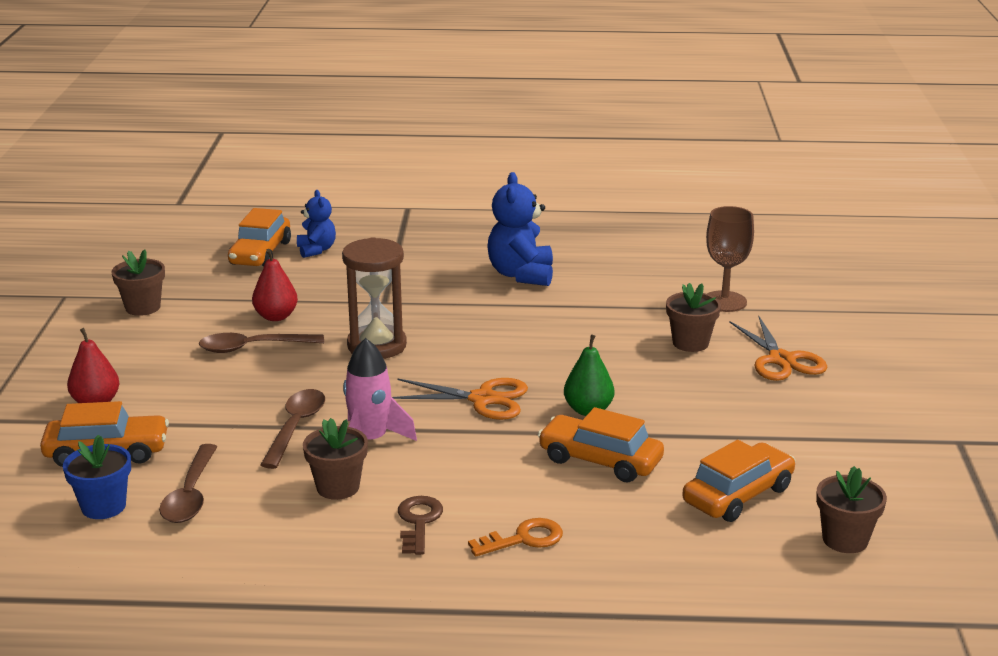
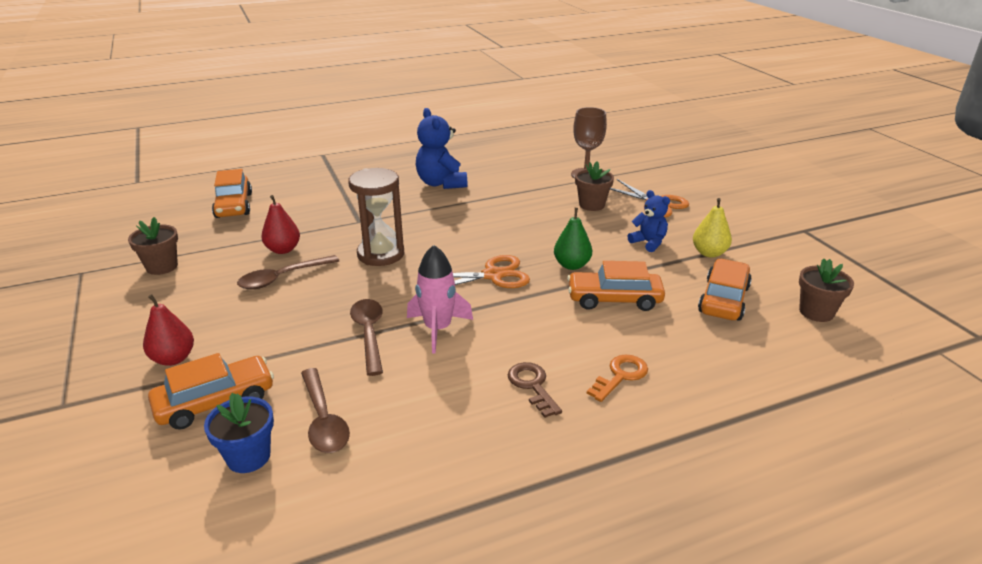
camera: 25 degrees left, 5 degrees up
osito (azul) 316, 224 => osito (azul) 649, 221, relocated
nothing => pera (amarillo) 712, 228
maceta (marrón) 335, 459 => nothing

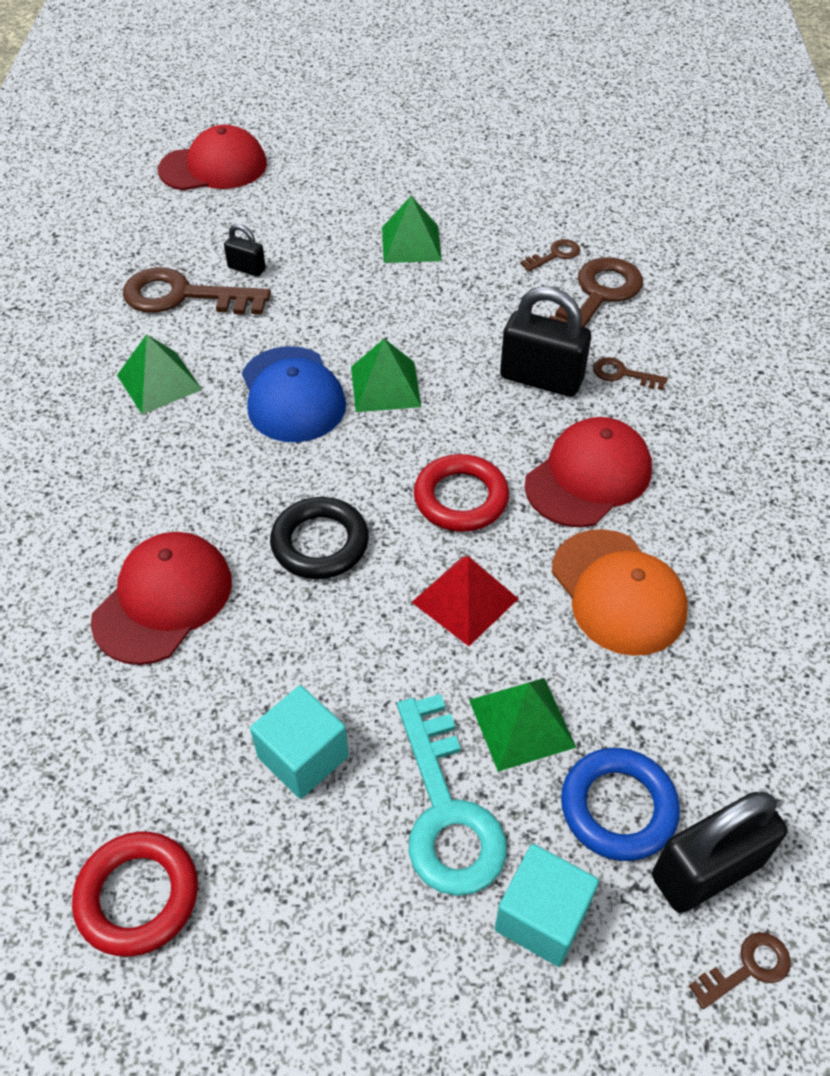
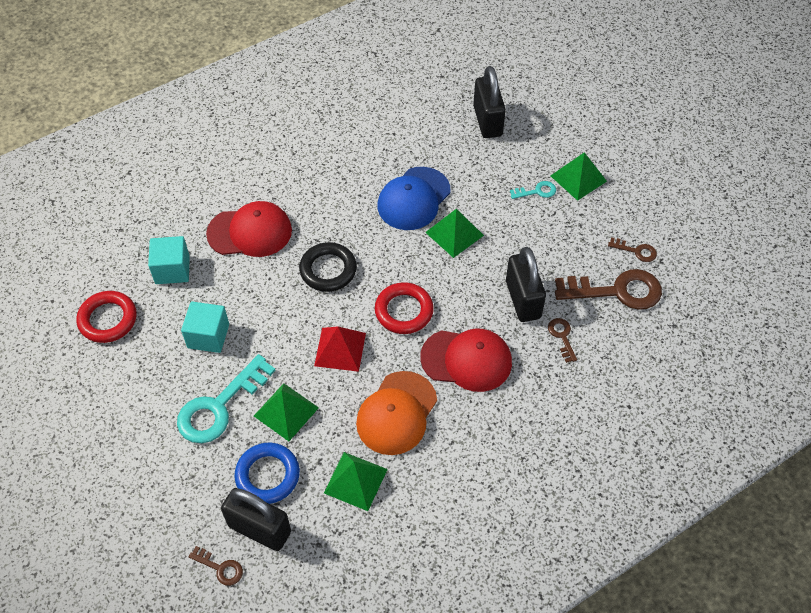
camera: 55 degrees right, 5 degrees up
cubo (turquesa) 547, 905 => cubo (turquesa) 169, 260, relocated
pirámide (verde) 159, 374 => pirámide (verde) 356, 481, relocated
candado (negro) 245, 250 => candado (negro) 489, 102, x1.96
nothing => llave (turquesa) 533, 190
llave (marrón) 197, 291 => nothing
gorra (rojo) 212, 158 => nothing

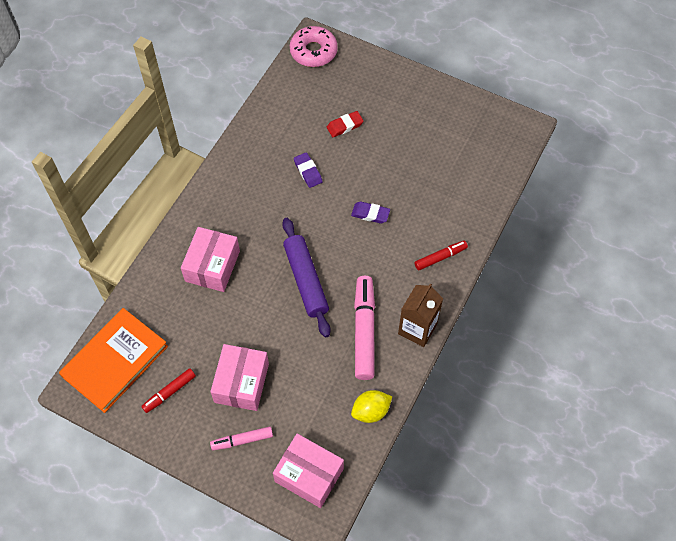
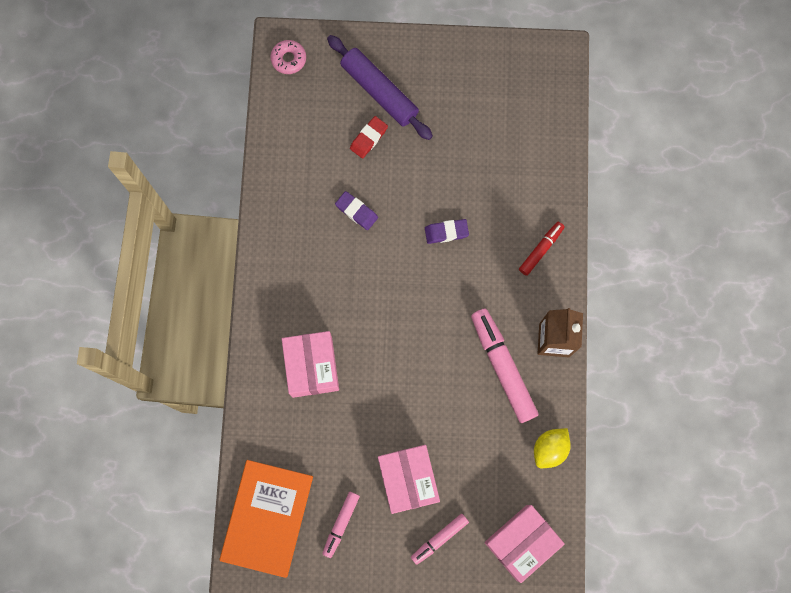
camera: 25 degrees left, 15 degrees up
rosquilla (rosa) 314, 46 => rosquilla (rosa) 288, 57, x0.61
rotulador (rojo) 168, 390 => rotulador (rosa) 341, 524
rodillo (morado) 306, 277 => rodillo (morado) 380, 87, relocated
caja (rosa) 308, 471 => caja (rosa) 525, 544, 45 degrees counterclockwise

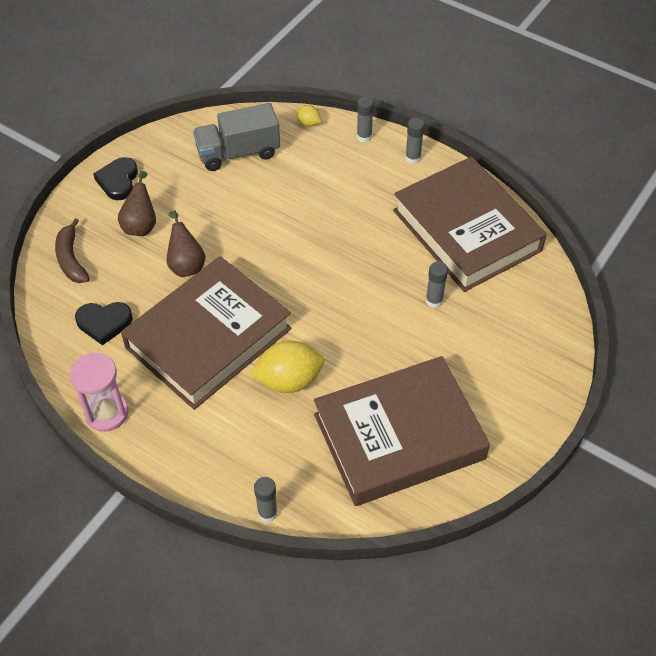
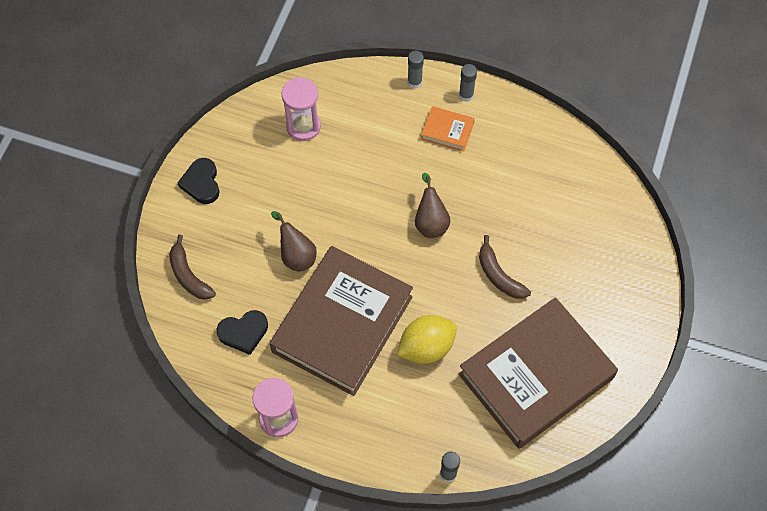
camera: 15 degrees left, 10 degrees up
camión (gris) 236, 137 => reloj de arena (rosa) 301, 109
pera (marrón) 137, 203 => pera (marrón) 433, 205, relocated
nothing => libro (naranja) 448, 129
nothing => plátano (marrón) 505, 267
limón (amarillo) 309, 116 => nothing
libro (marrón) 470, 224 => nothing
barra de pegamento (gris) 437, 284 => nothing

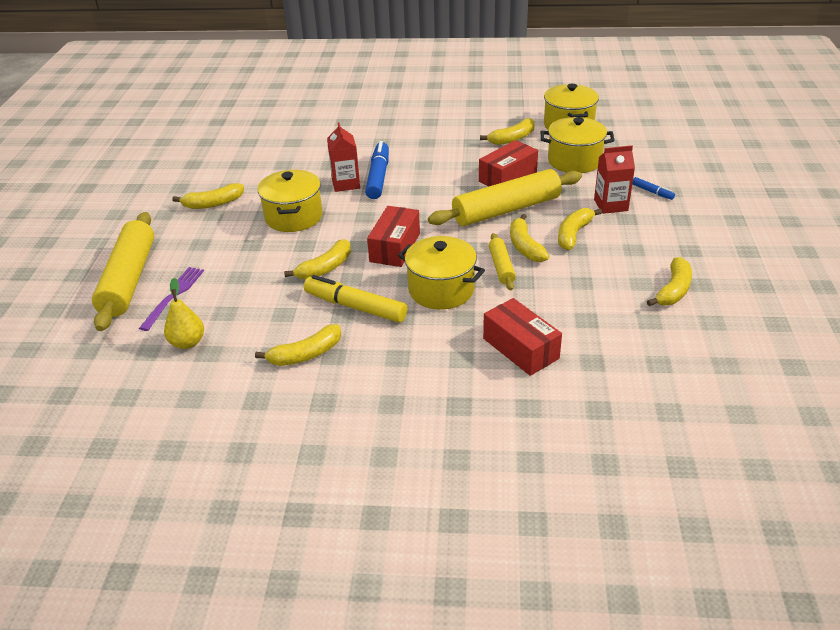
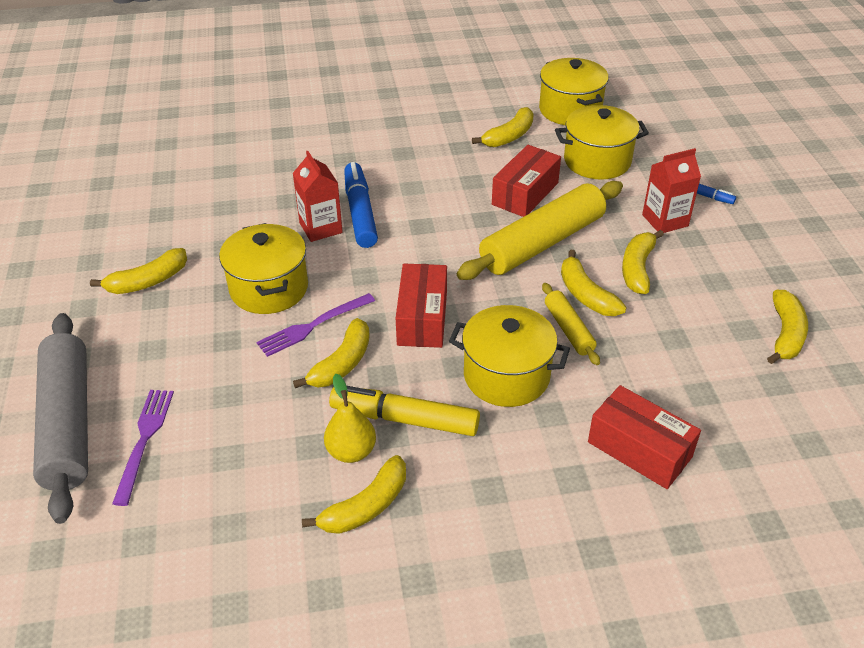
camera: 15 degrees left, 5 degrees up
rodillo (amarillo) 123, 271 => rodillo (gris) 60, 418
nothing => tenedor (morado) 316, 325
pera (amarillo) 184, 313 => pera (amarillo) 350, 418, relocated

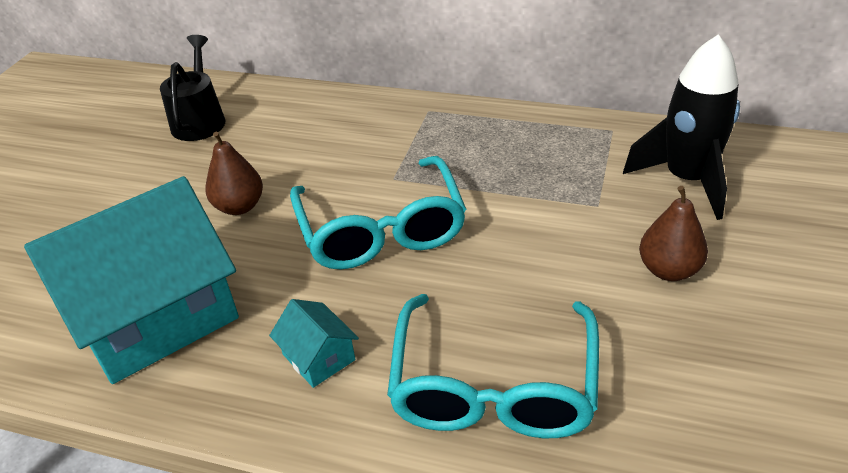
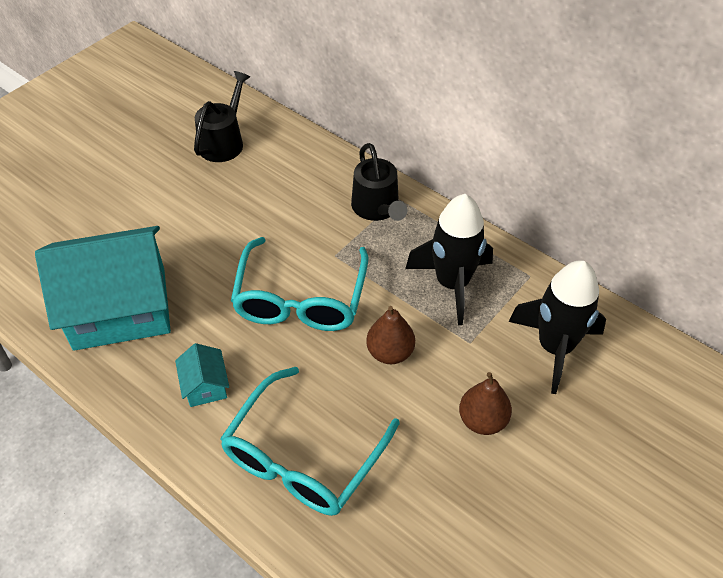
camera: 20 degrees right, 10 degrees up
nothing => regadera (negro) 379, 182
pera (marrón) 234, 173 => pera (marrón) 390, 335, relocated
nothing => cohete (negro) 449, 259

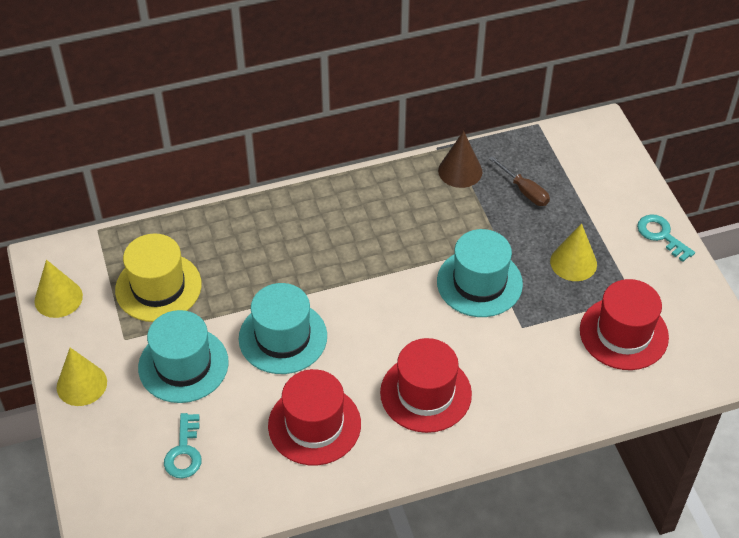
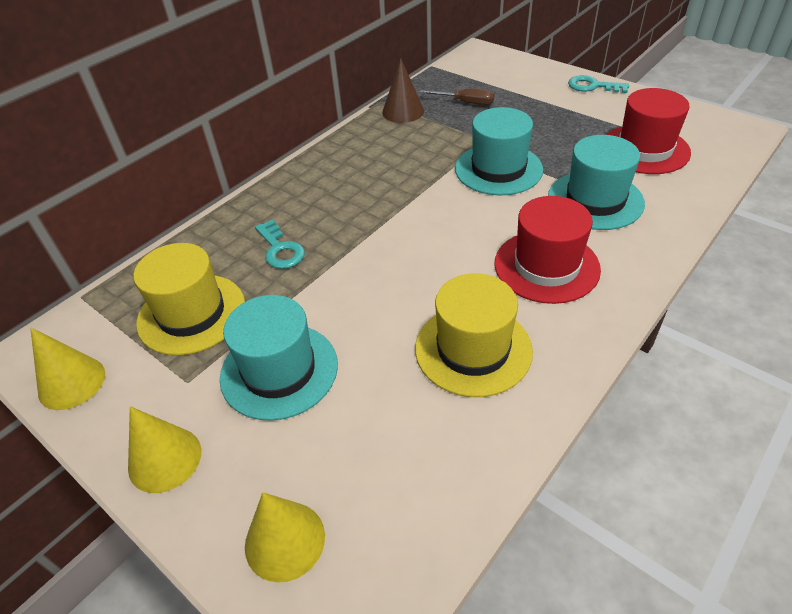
camera: 30 degrees left, 5 degrees down
cono (amarillo) 573, 252 => cono (amarillo) 285, 537, relocated
llave (turquesa) 183, 445 => llave (turquesa) 280, 244, relocated
sombrero (rojo) 314, 417 => sombrero (amarillo) 474, 335
sombrero (turquesa) 283, 328 => sombrero (turquesa) 596, 182, relocated

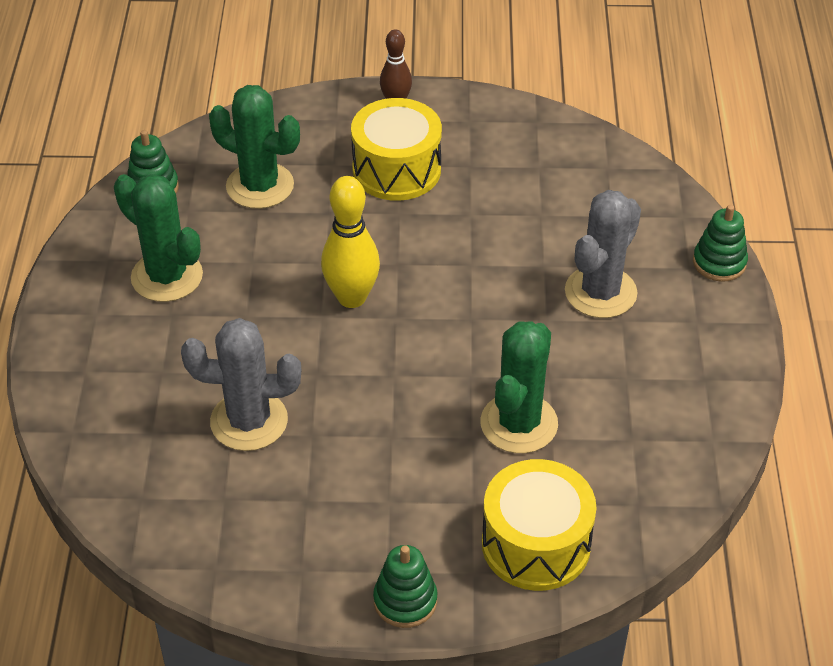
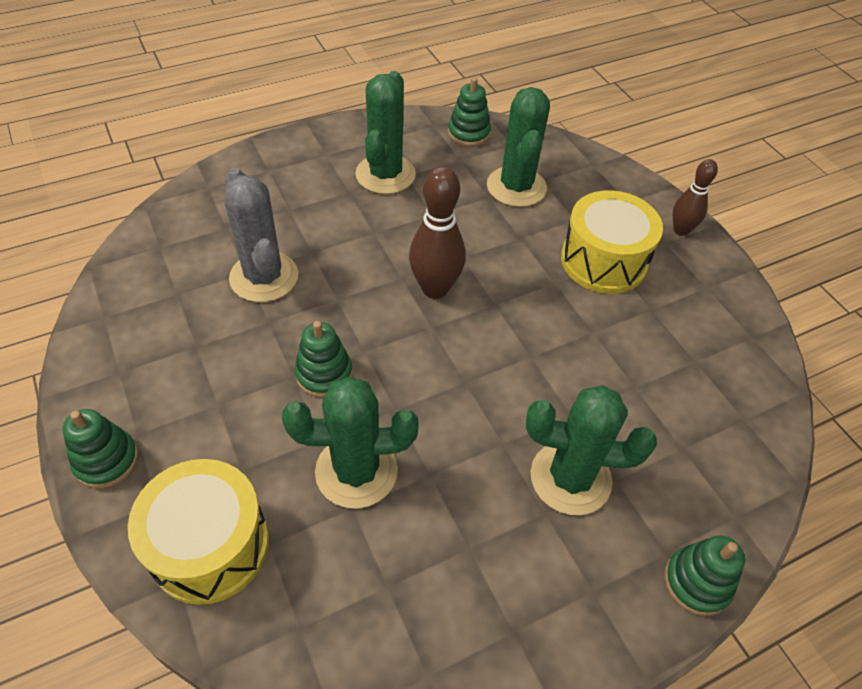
camera: 60 degrees right, 5 degrees up
nothing => juguete apilable (verde) 323, 359
bolo (amarillo) 350, 242 => bolo (marrón) 437, 232
cactus (gris) 603, 254 => cactus (verde) 591, 450

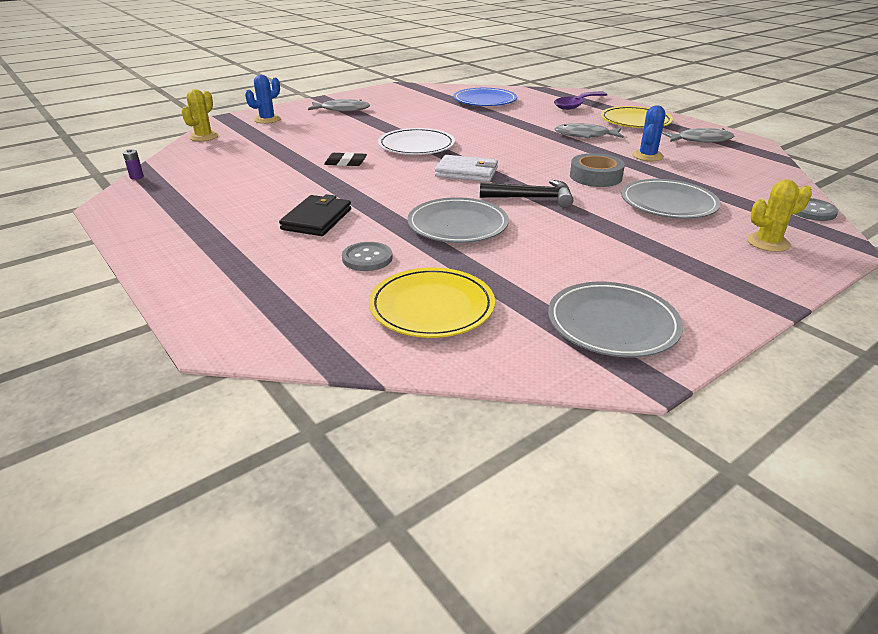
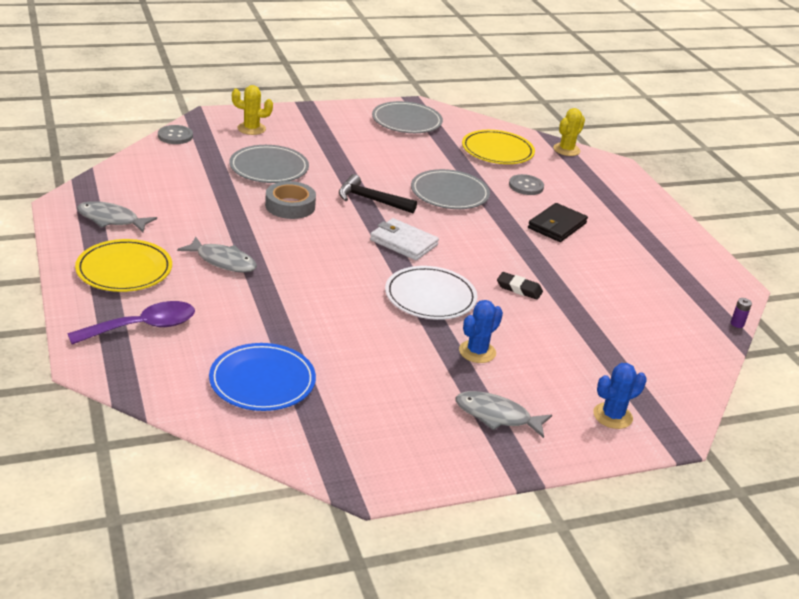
camera: 165 degrees left, 0 degrees up
cactus (azul) 649, 133 => cactus (azul) 481, 331, relocated
cactus (amarillo) 199, 115 => cactus (amarillo) 569, 132, relocated

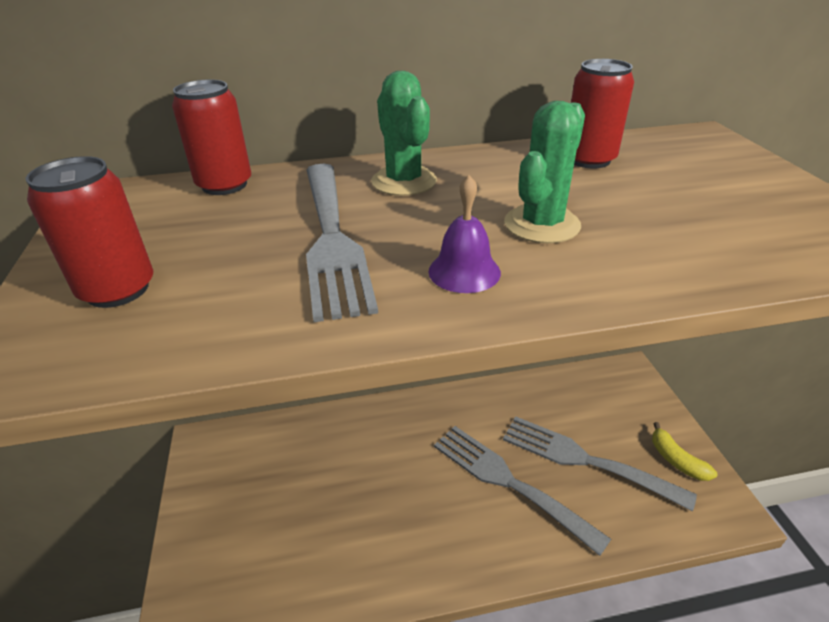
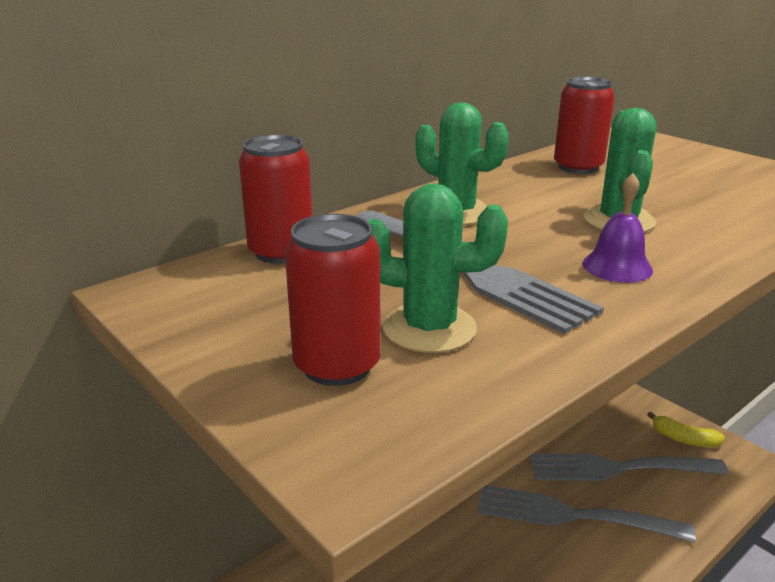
camera: 30 degrees left, 10 degrees down
nothing => cactus (verde) 438, 268

